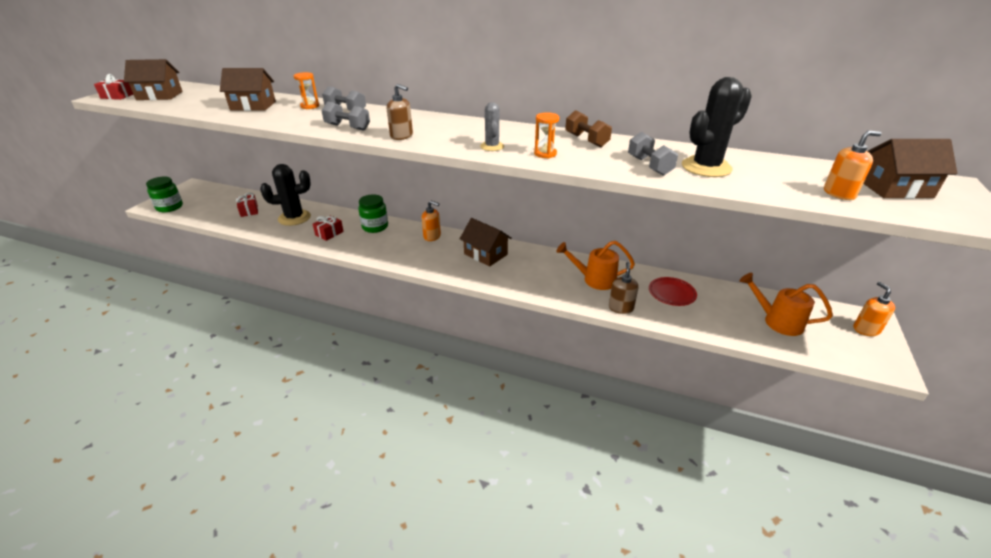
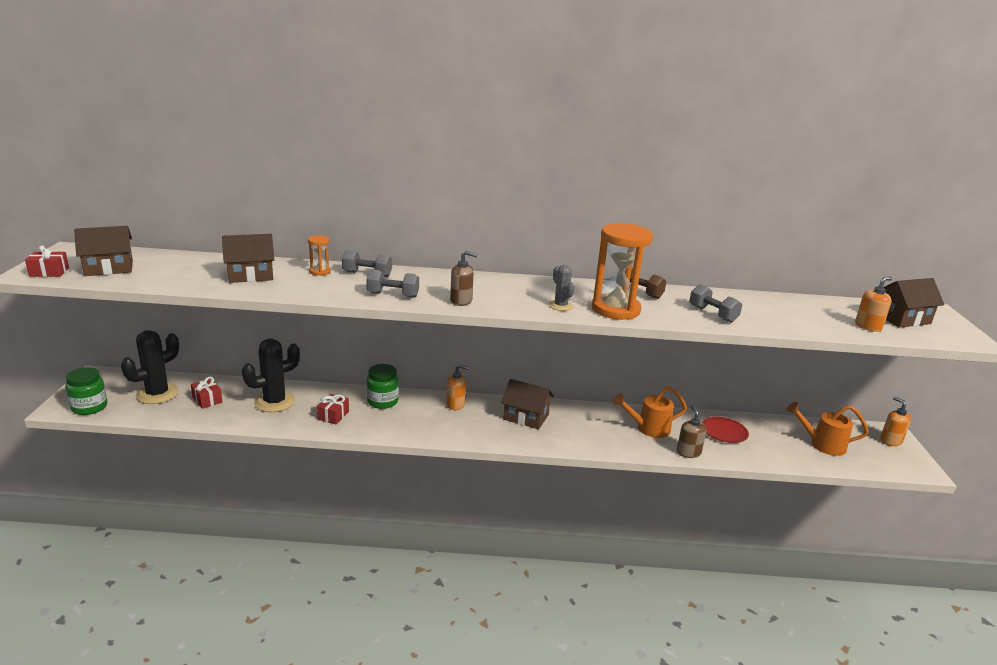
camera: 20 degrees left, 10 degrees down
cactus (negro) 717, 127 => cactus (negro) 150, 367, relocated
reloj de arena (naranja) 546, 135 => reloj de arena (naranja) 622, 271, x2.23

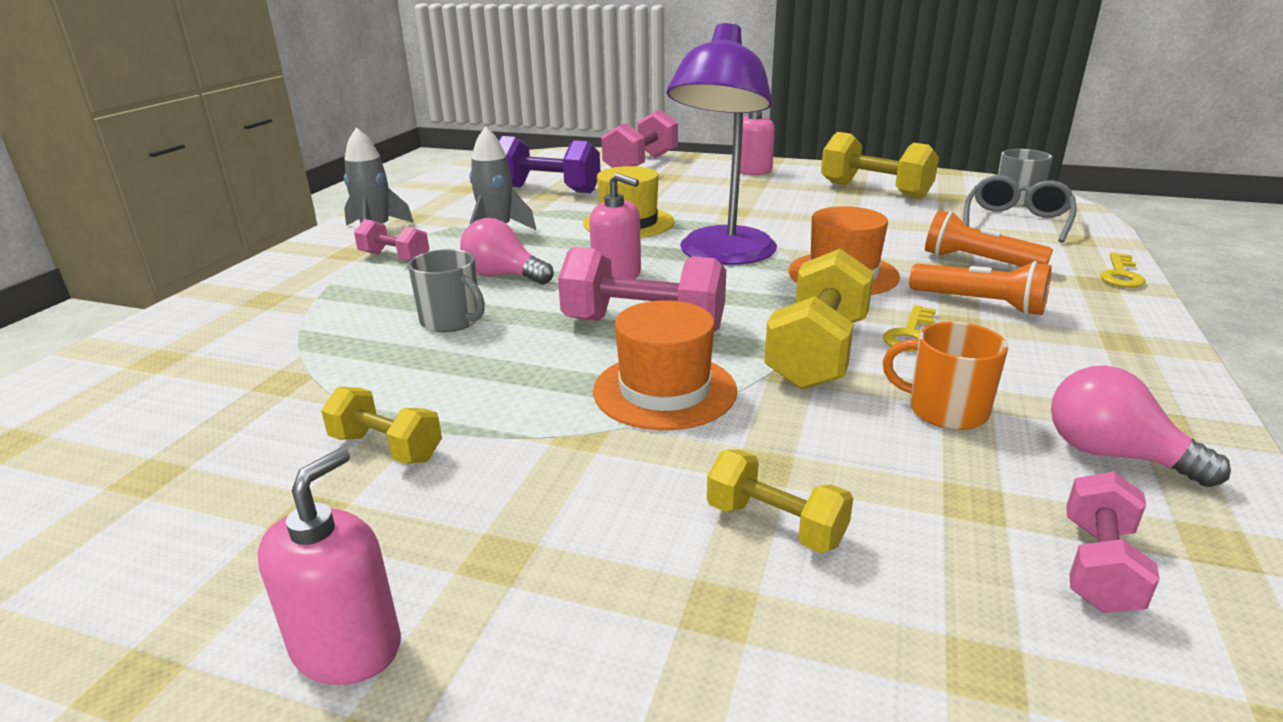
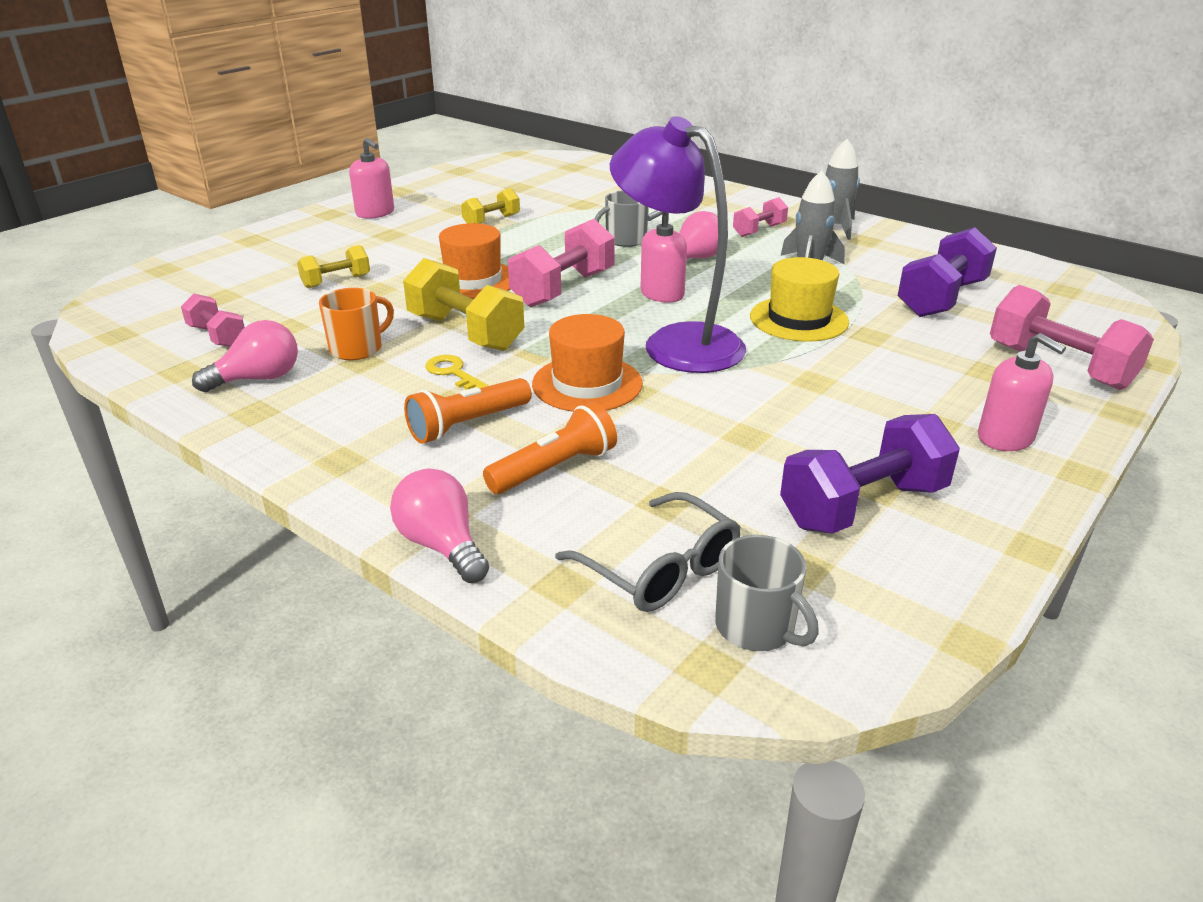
camera: 110 degrees right, 5 degrees up
llave (amarillo) 1123, 270 => bombilla (rosa) 439, 525
mancuerna (amarillo) 880, 165 => mancuerna (morado) 870, 474

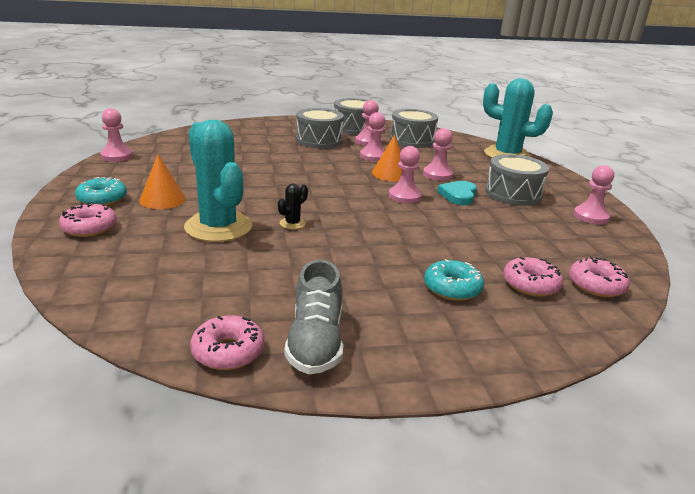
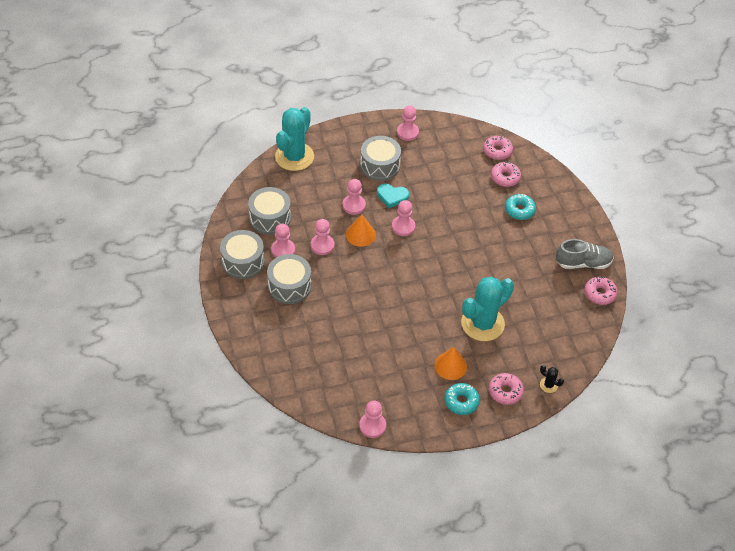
camera: 95 degrees left, 25 degrees up
cactus (negro) 293, 206 => cactus (negro) 552, 379, relocated

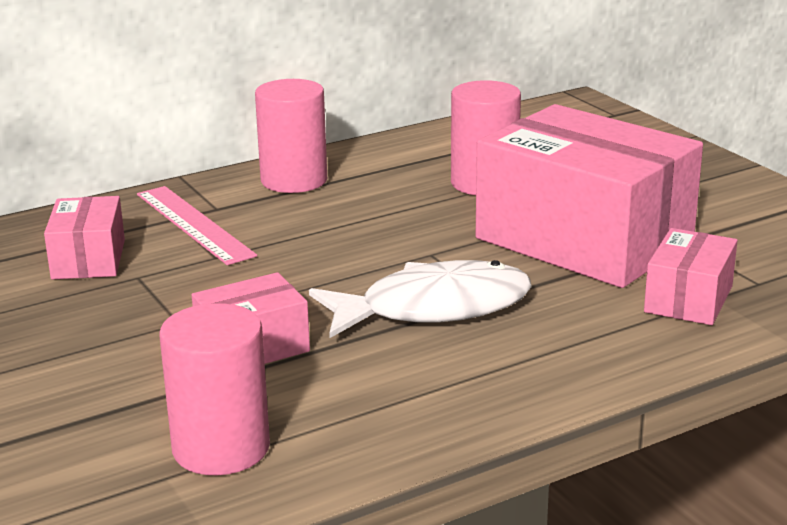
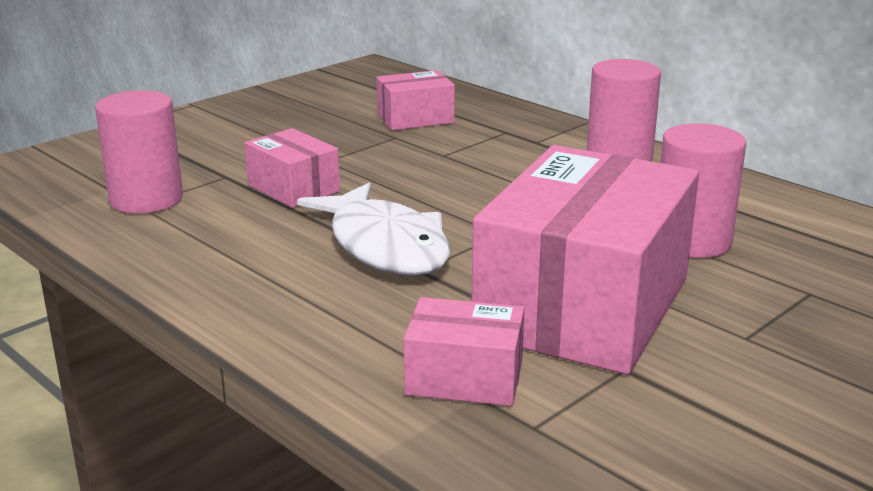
camera: 75 degrees right, 0 degrees up
regla (rosa) 197, 225 => nothing

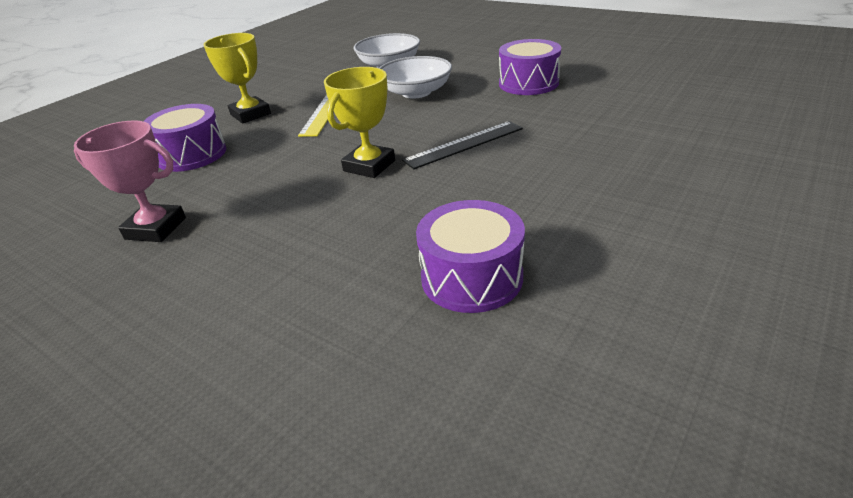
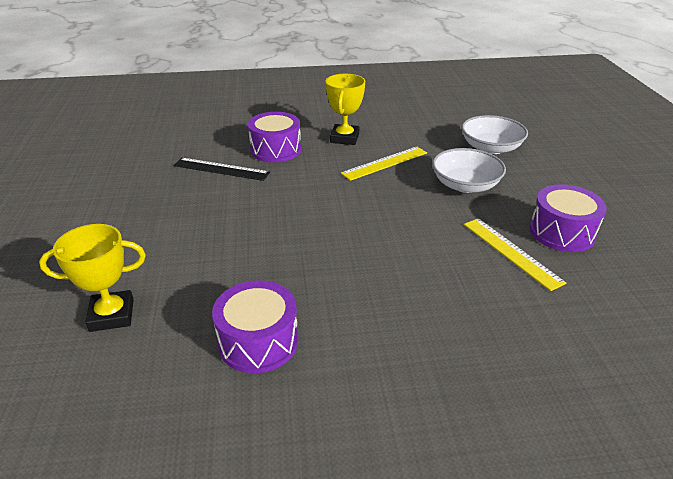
camera: 45 degrees right, 0 degrees up
trofeo (amarillo) 359, 122 => trofeo (amarillo) 92, 278, relocated
regla (negro) 462, 145 => regla (negro) 221, 169, relocated
nothing => regla (amarillo) 515, 254
trofeo (rosa) 130, 181 => nothing

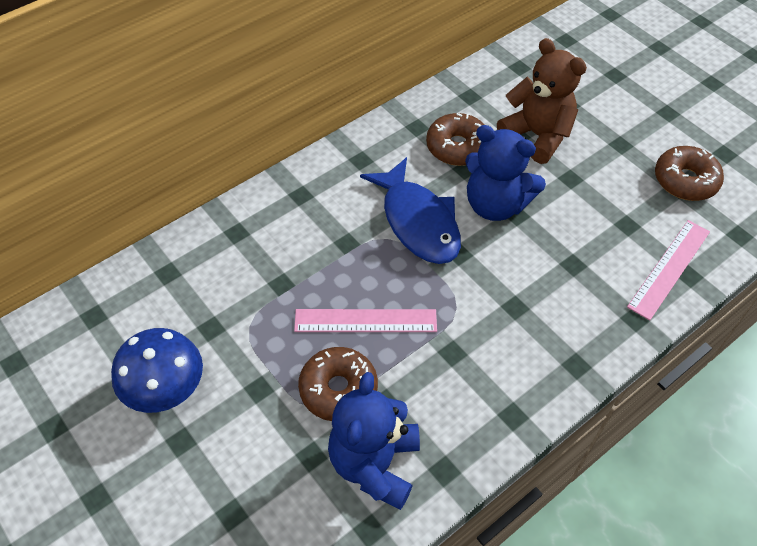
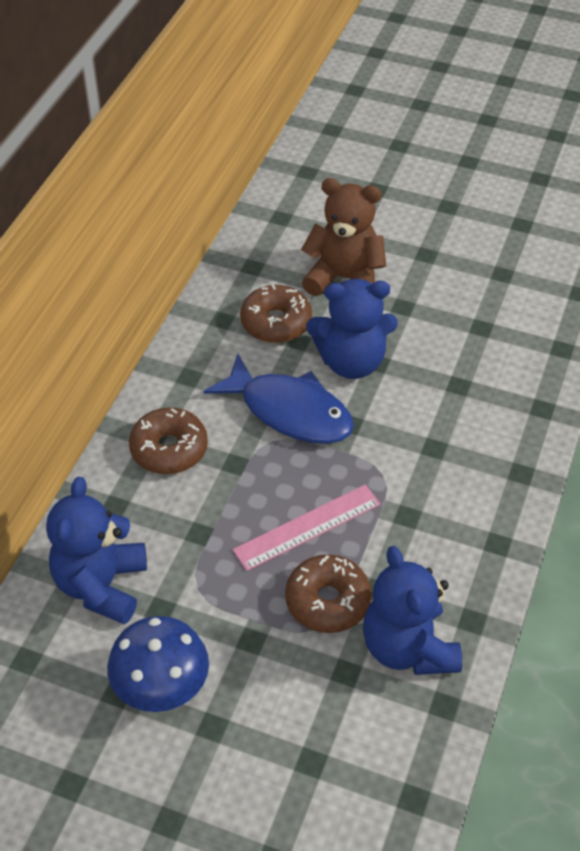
camera: 30 degrees left, 5 degrees down
nothing => osito (azul) 96, 550
rosquilla (marrón) 689, 173 => rosquilla (marrón) 168, 441, relocated
regla (rosa) 668, 270 => nothing

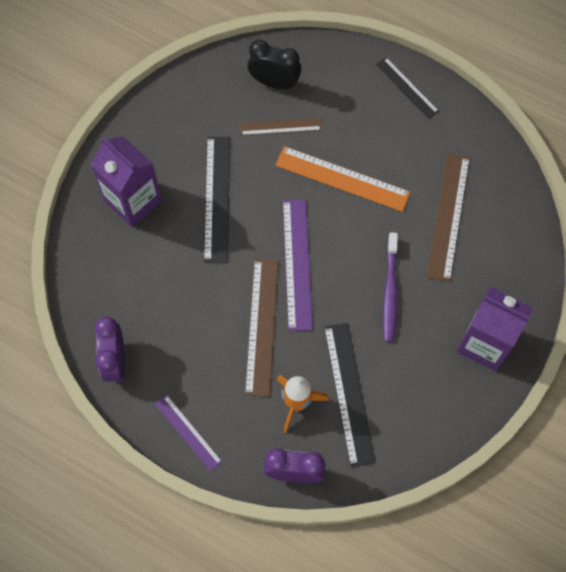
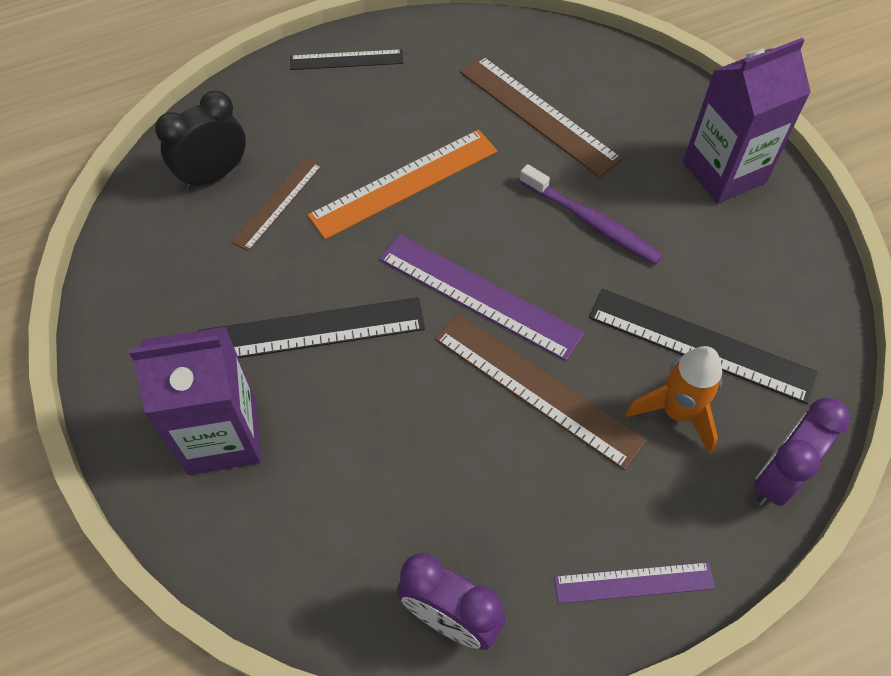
camera: 55 degrees left, 10 degrees down
regla (negro) 217, 199 => regla (negro) 311, 327, 45 degrees counterclockwise

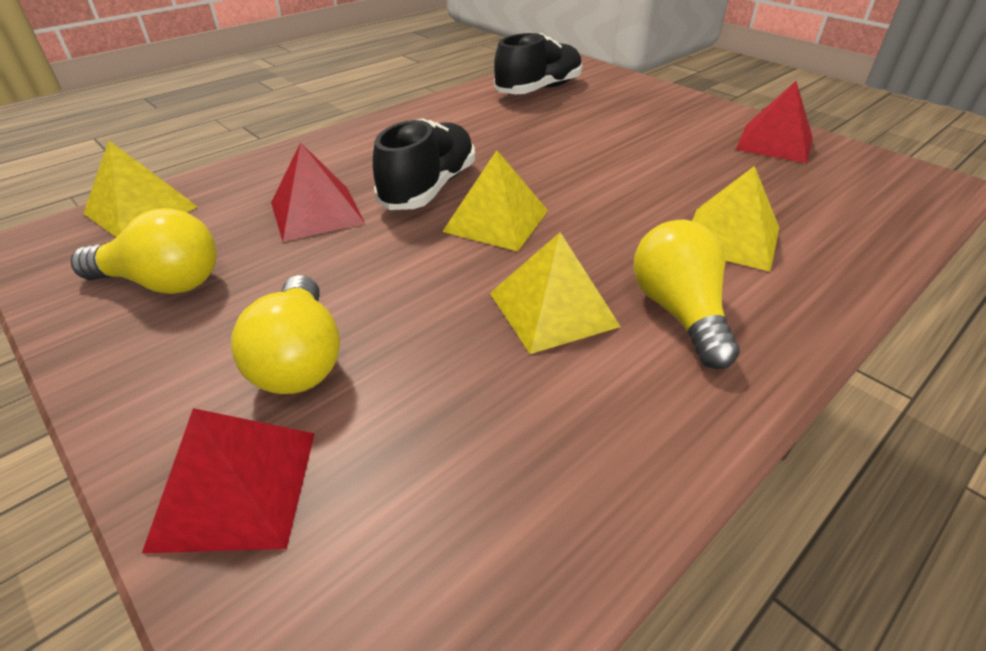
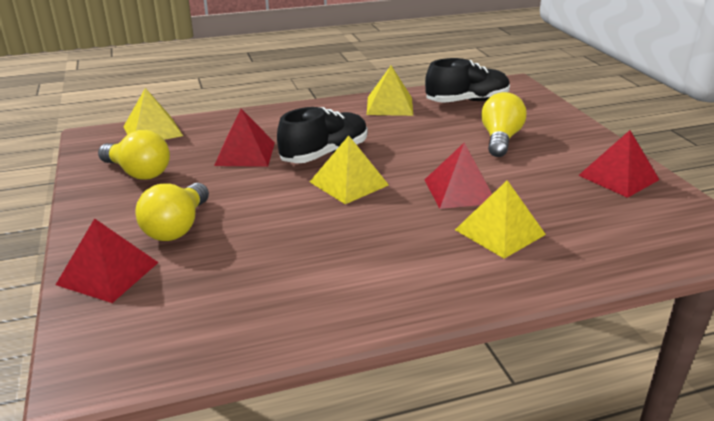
camera: 25 degrees right, 10 degrees down
pirámide (amarillo) 555, 293 => pirámide (amarillo) 390, 91, relocated
nothing => pirámide (rojo) 458, 176
bombilla (amarillo) 687, 294 => bombilla (amarillo) 503, 124, relocated

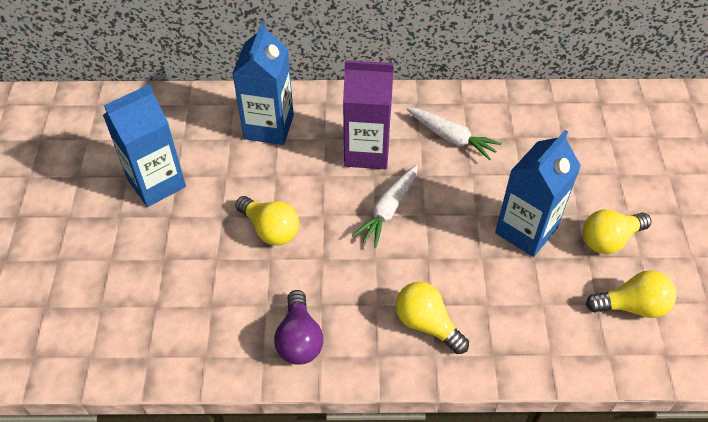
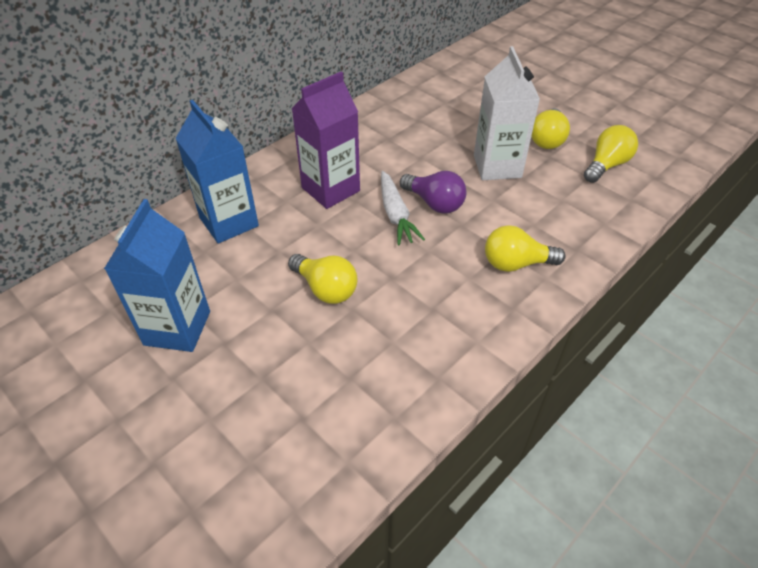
camera: 45 degrees left, 5 degrees down
bombilla (amarillo) 267, 221 => bombilla (amarillo) 323, 279, 45 degrees clockwise
bombilla (morado) 298, 327 => bombilla (morado) 433, 192, relocated
cartón de leche (azul) 538, 193 => cartón de leche (blanco) 507, 113
zanahoria (blanco) 454, 134 => nothing

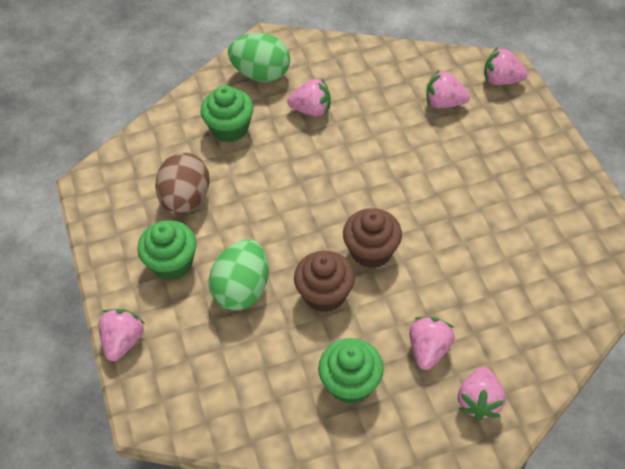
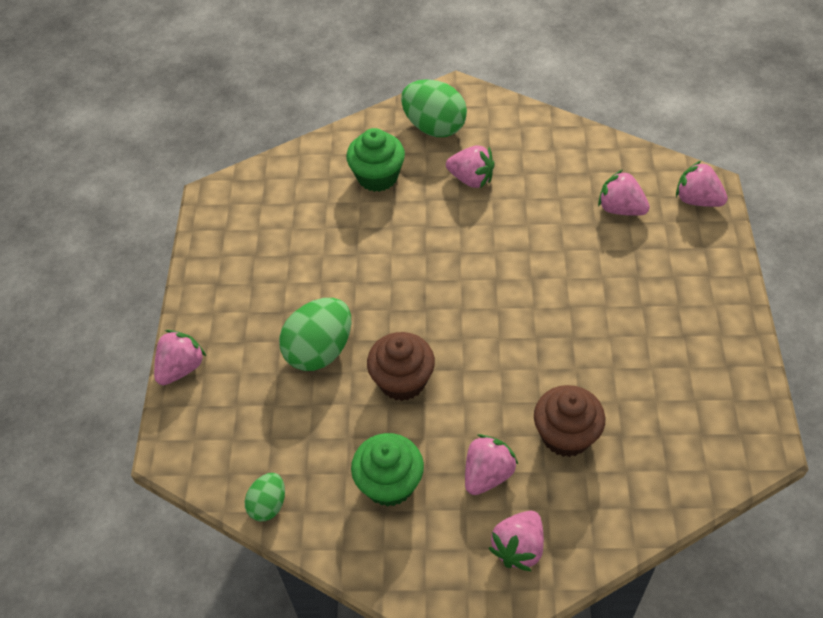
camera: 20 degrees right, 0 degrees up
nothing => huevo (verde) 265, 497
magdalena (marrón) 372, 238 => magdalena (marrón) 569, 421, relocated
magdalena (verde) 167, 250 => nothing
huevo (marrón) 182, 184 => nothing

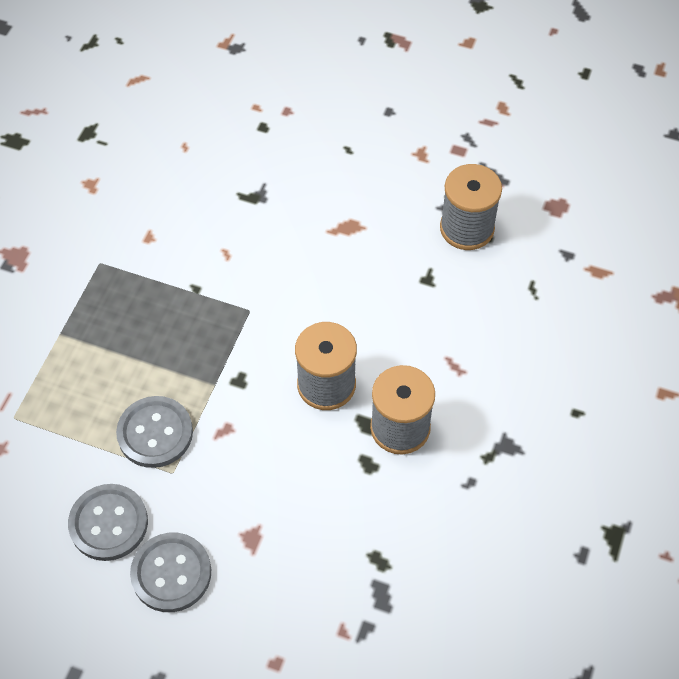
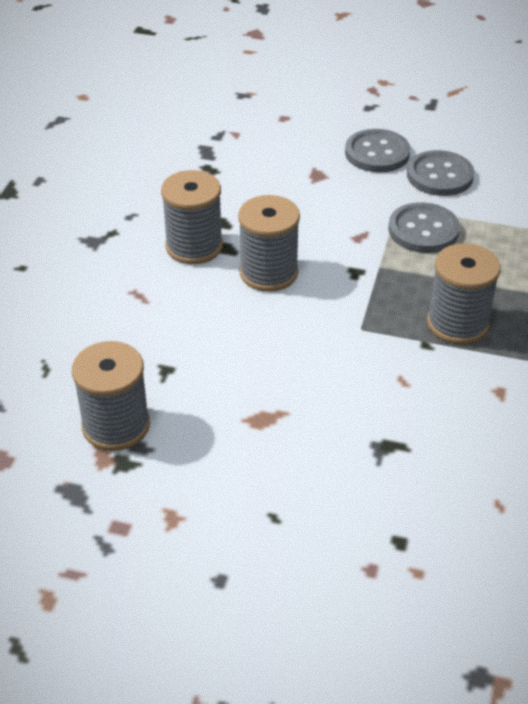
camera: 175 degrees right, 15 degrees down
nothing => carrete (gris) 464, 294

